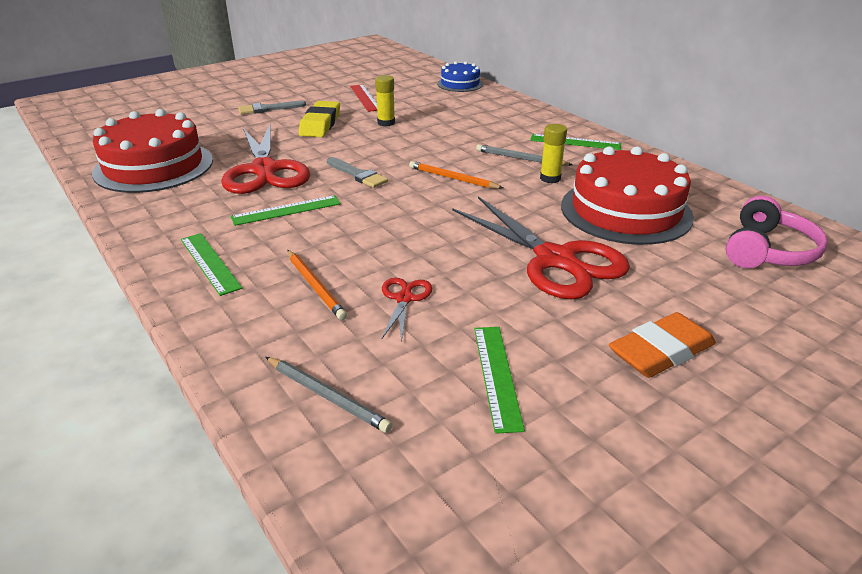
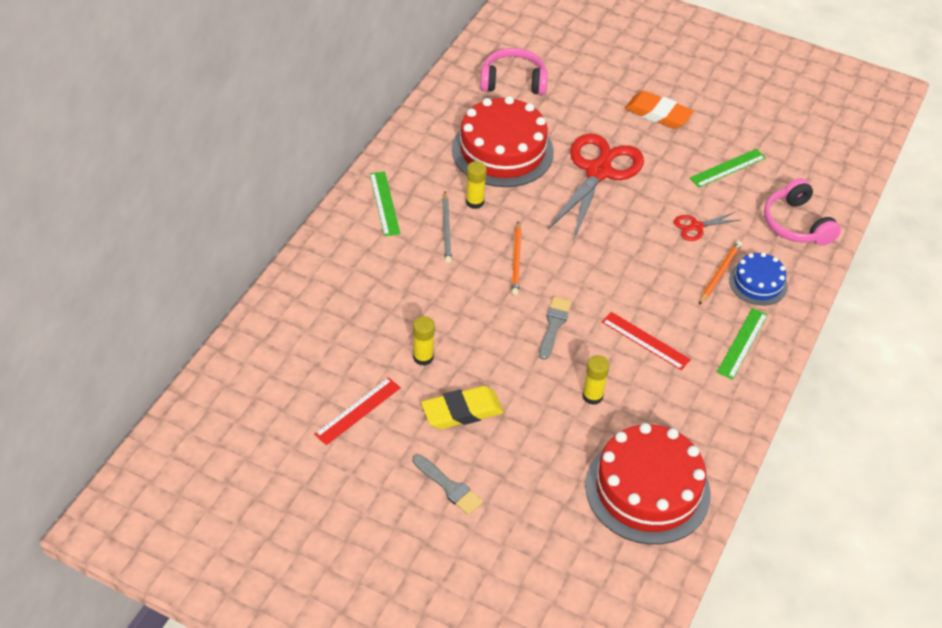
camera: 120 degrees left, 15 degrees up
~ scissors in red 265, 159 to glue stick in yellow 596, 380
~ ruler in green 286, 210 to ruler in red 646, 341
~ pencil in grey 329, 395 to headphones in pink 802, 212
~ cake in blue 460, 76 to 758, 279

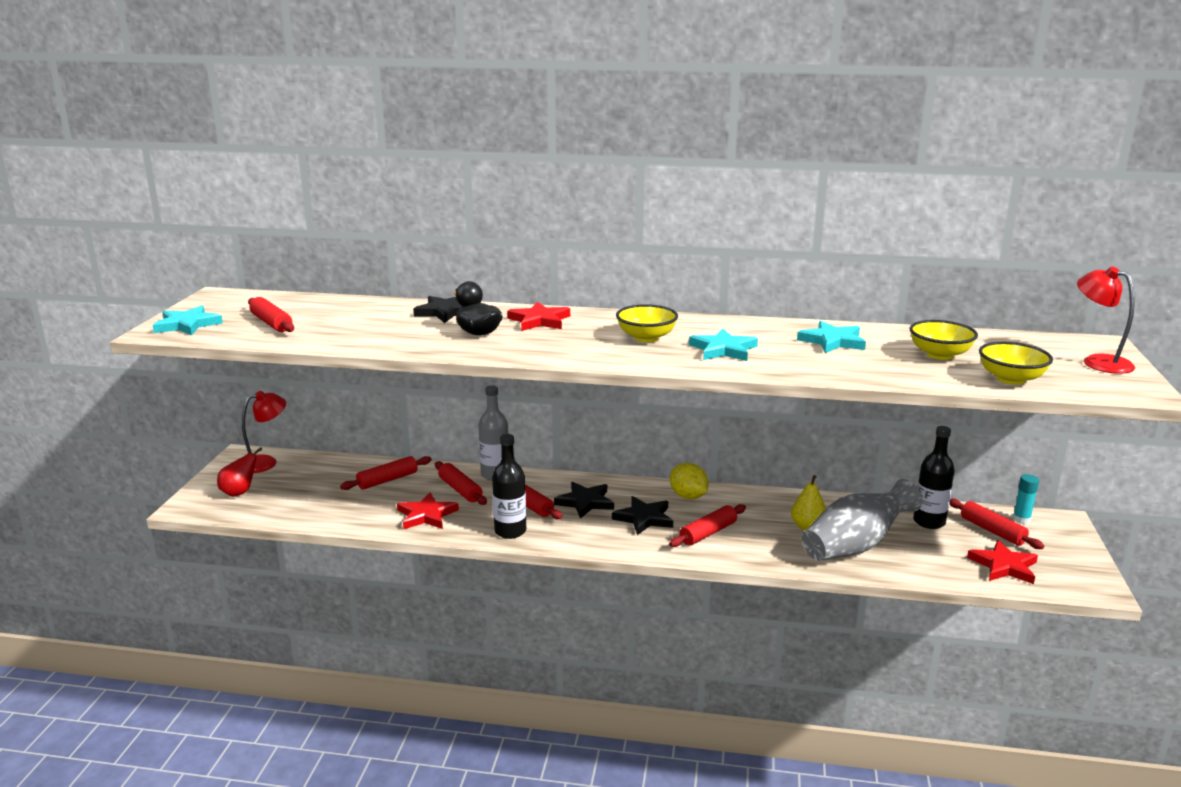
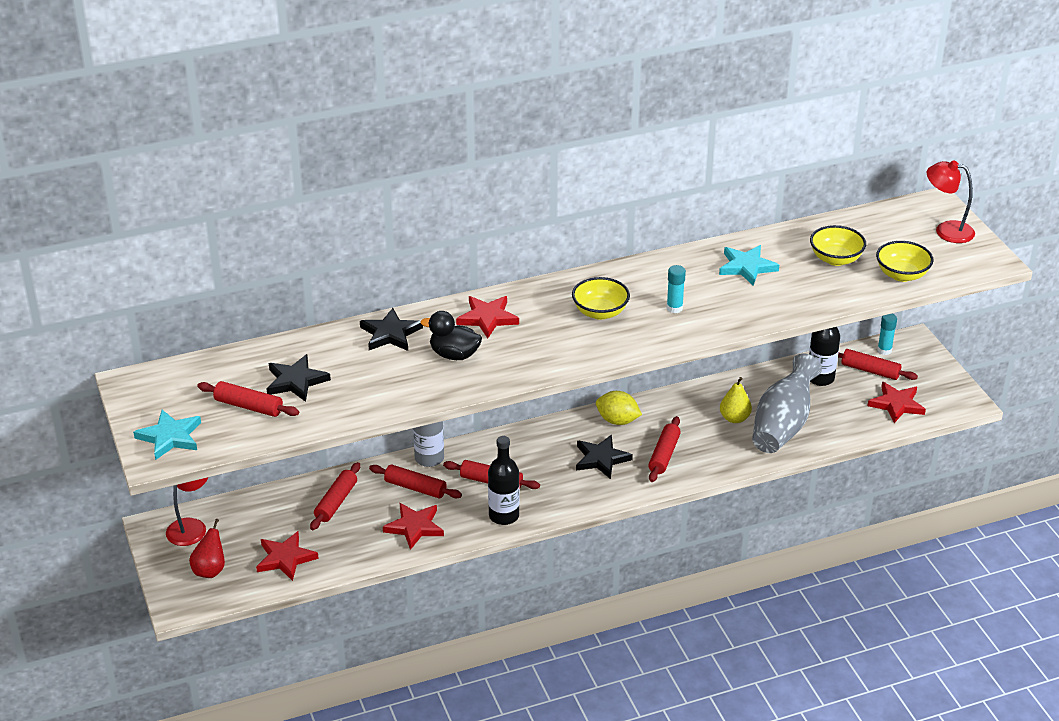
camera: 30 degrees left, 15 degrees up
~ star in black 584, 500 to 299, 378
~ star in turquoise 723, 344 to glue stick in turquoise 676, 289
+ star in red 287, 556

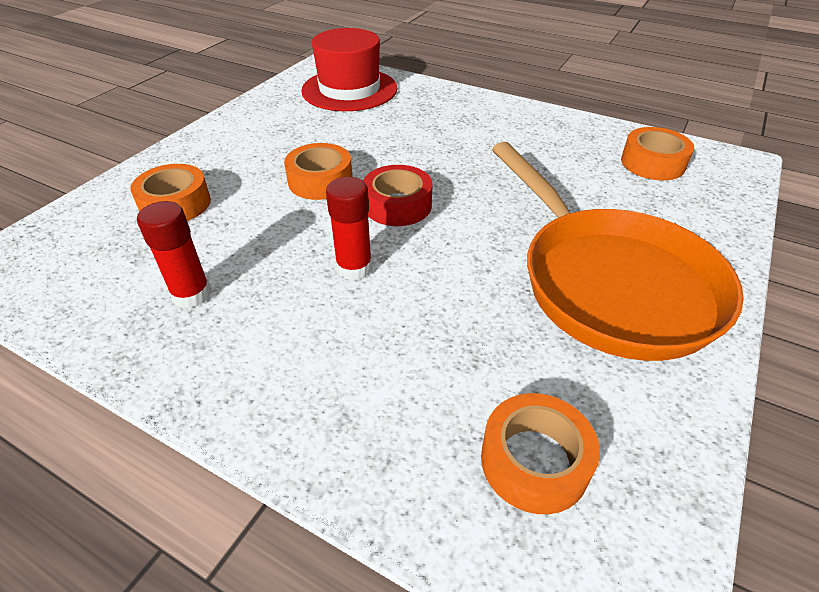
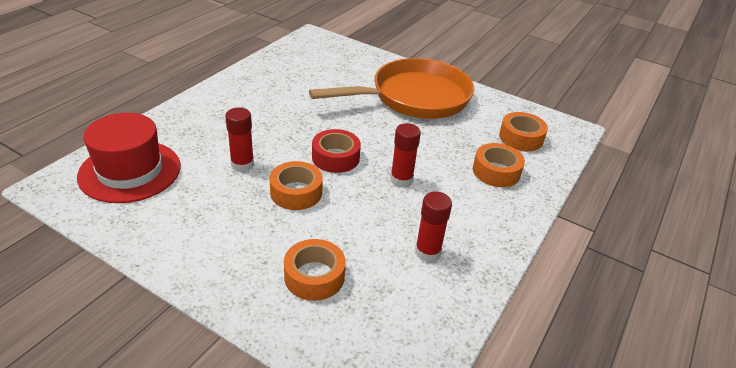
camera: 90 degrees left, 5 degrees down
~ tape in orange 657, 153 to 499, 165
+ glue stick in red 239, 139

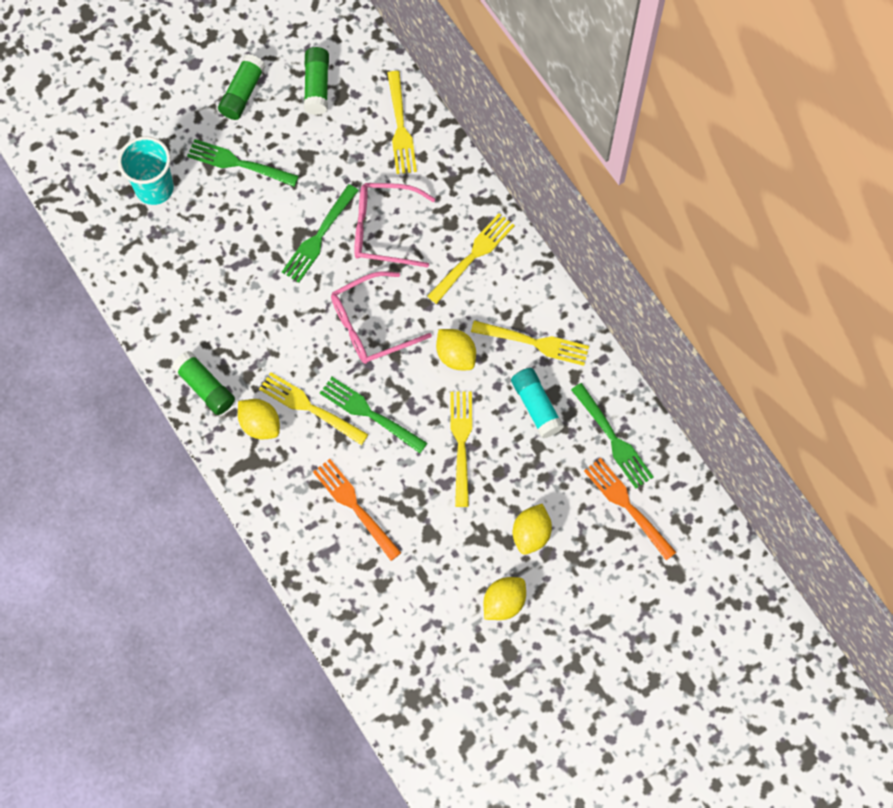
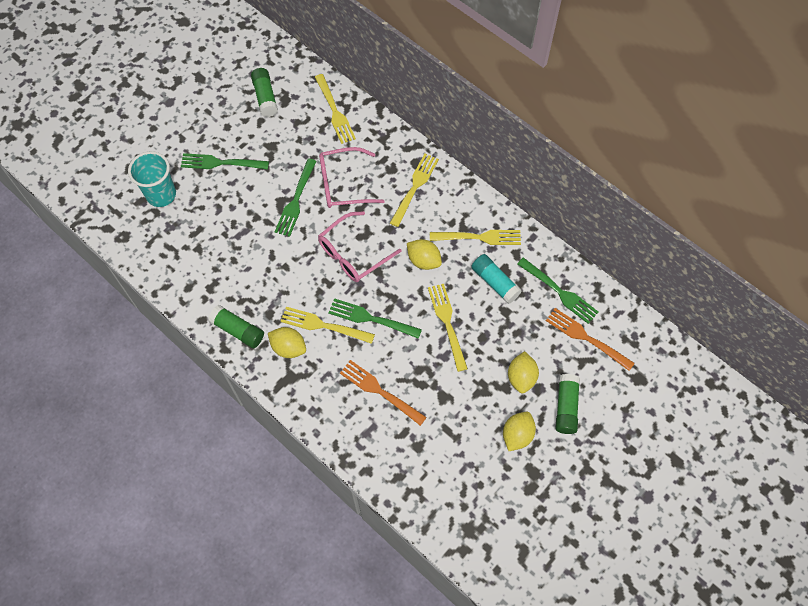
camera: 15 degrees left, 5 degrees down
~ glue stick in green 242, 87 to 567, 404

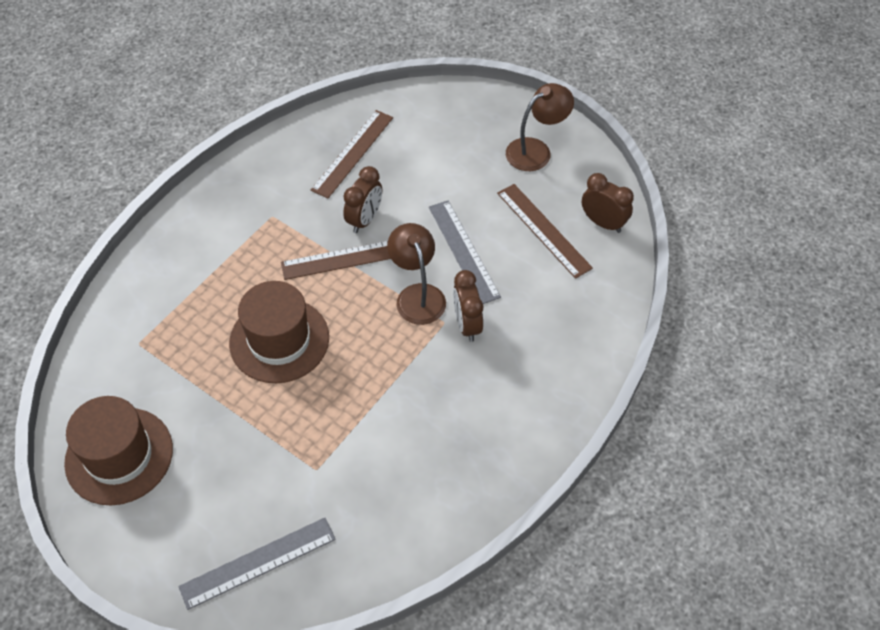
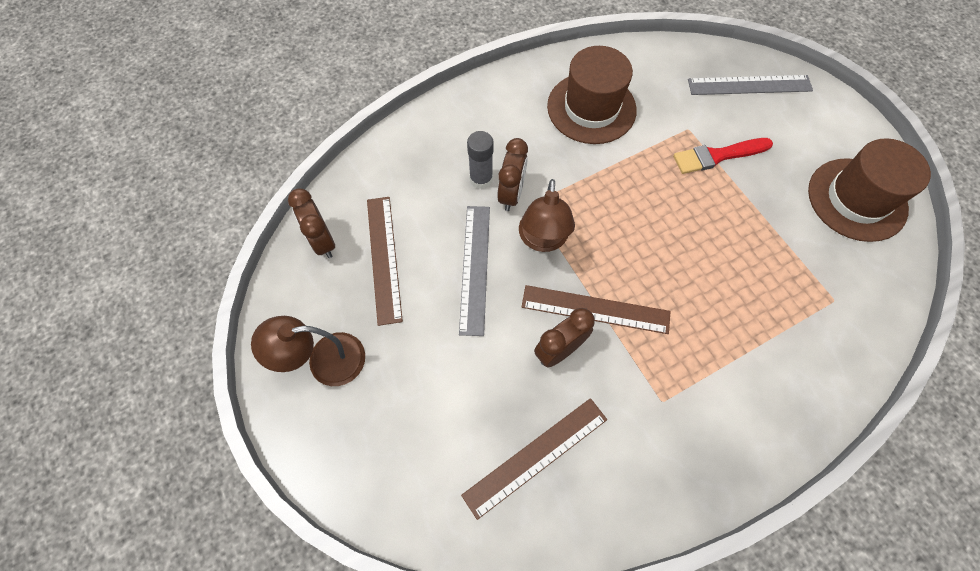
camera: 155 degrees left, 10 degrees up
~ hat in brown 279, 332 to 592, 95
+ glue stick in grey 480, 160
+ brush in red 723, 156

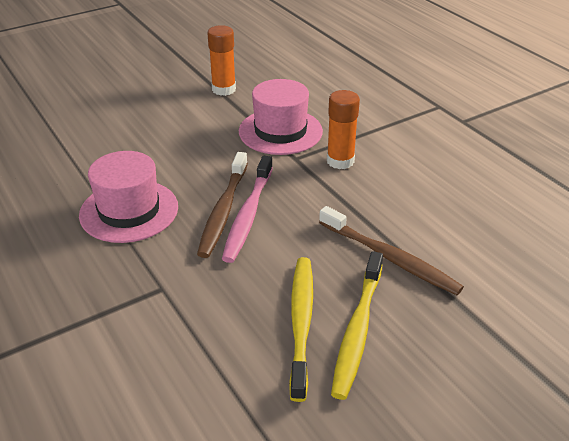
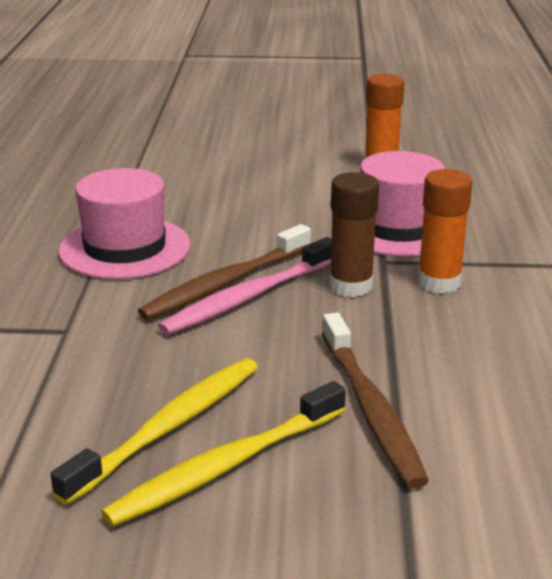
camera: 35 degrees right, 10 degrees down
+ glue stick in brown 354, 234

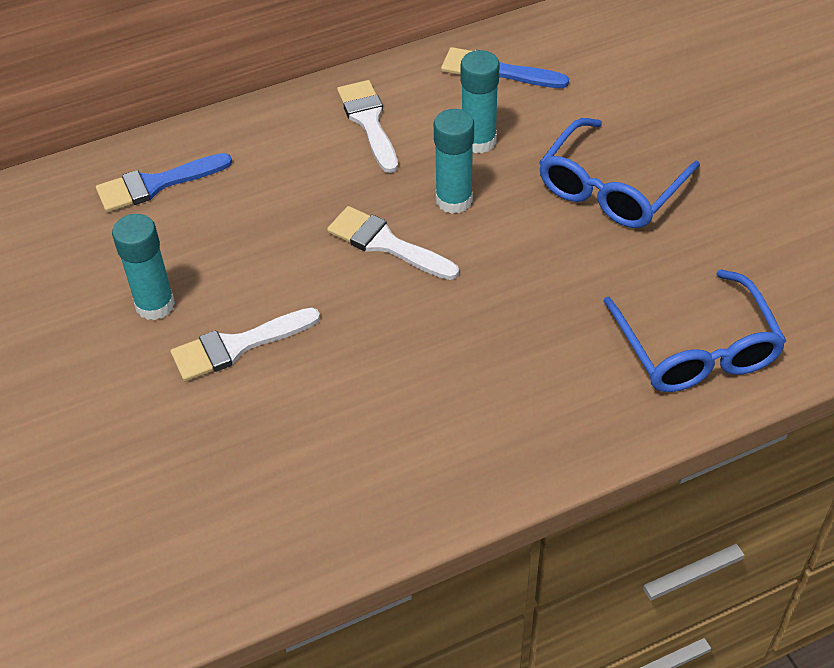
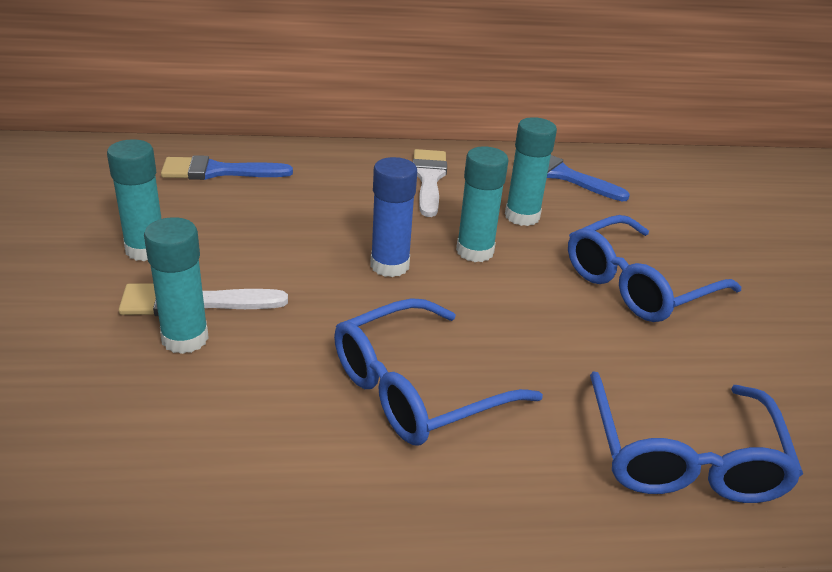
camera: 15 degrees right, 15 degrees down
~ brush in white 393, 243 to glue stick in blue 393, 217
+ glue stick in turquoise 176, 285
+ glasses in blue 438, 372

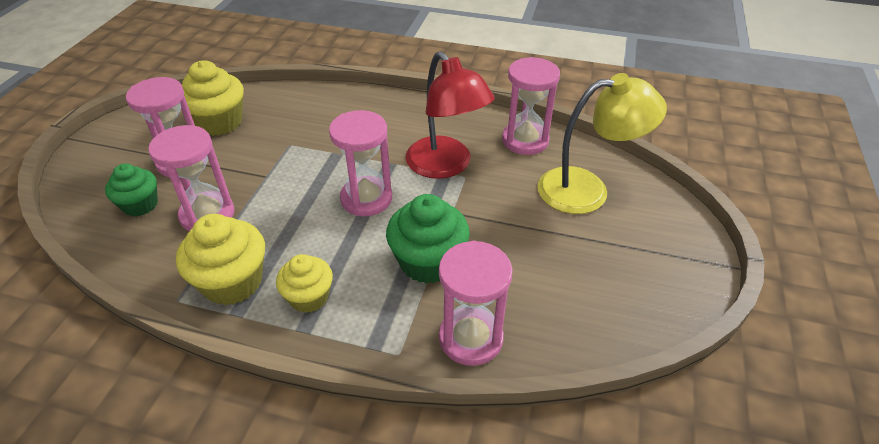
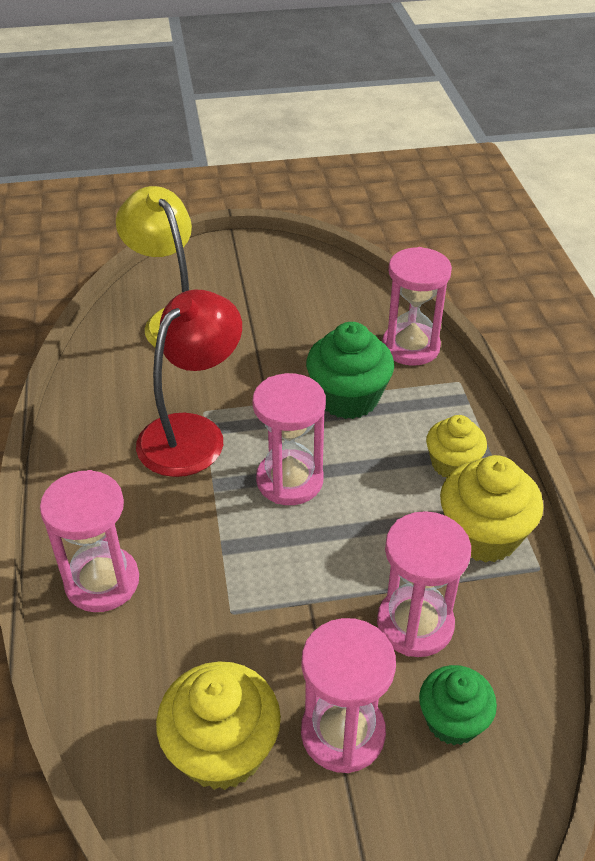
camera: 115 degrees left, 0 degrees up
~ hourglass in pink 531, 106 to 89, 541

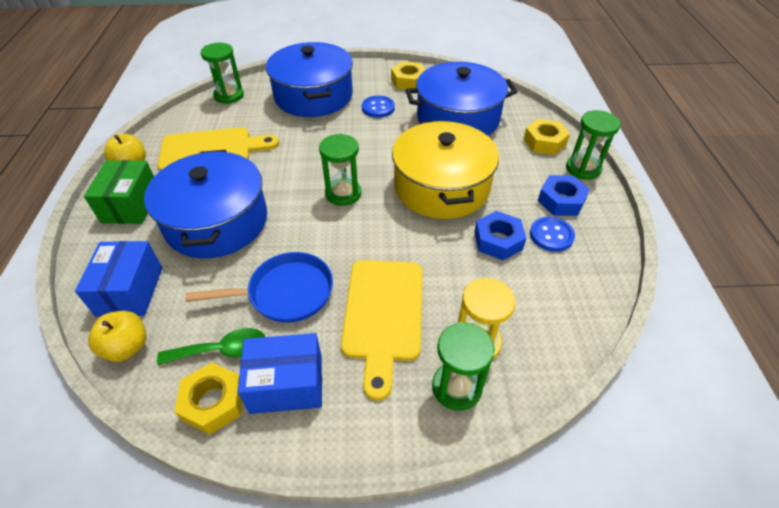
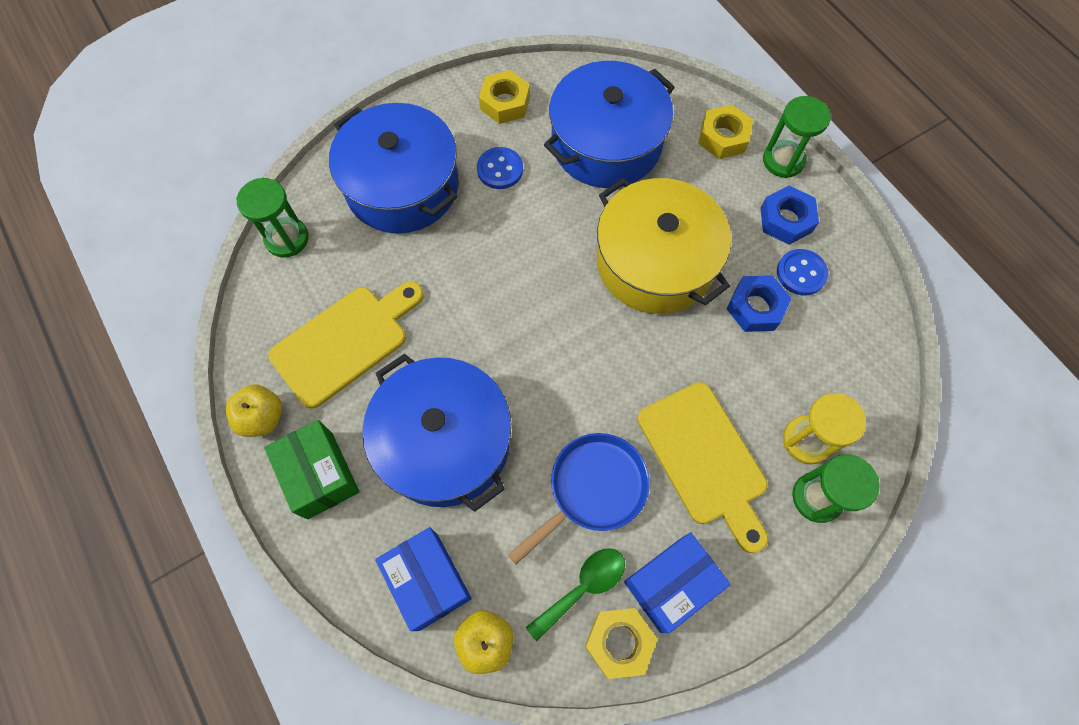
camera: 30 degrees left, 20 degrees up
- hourglass in green 340, 170

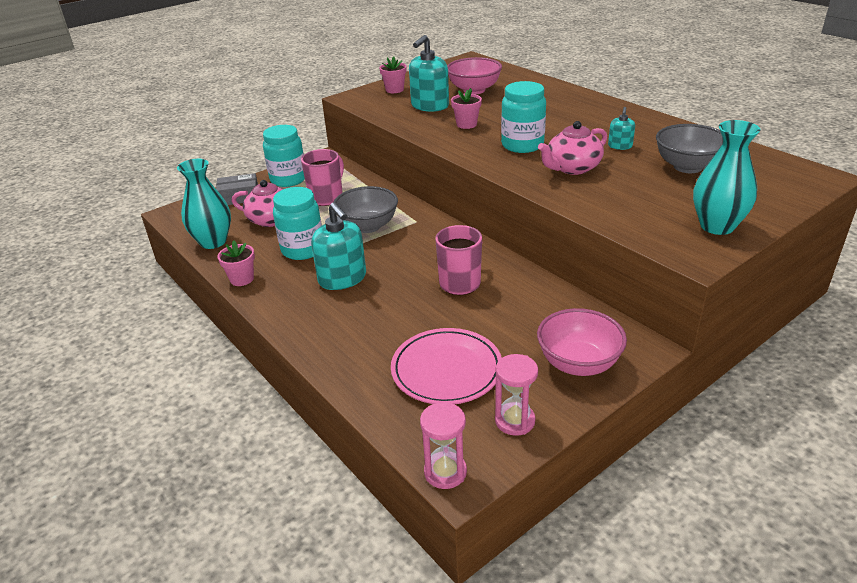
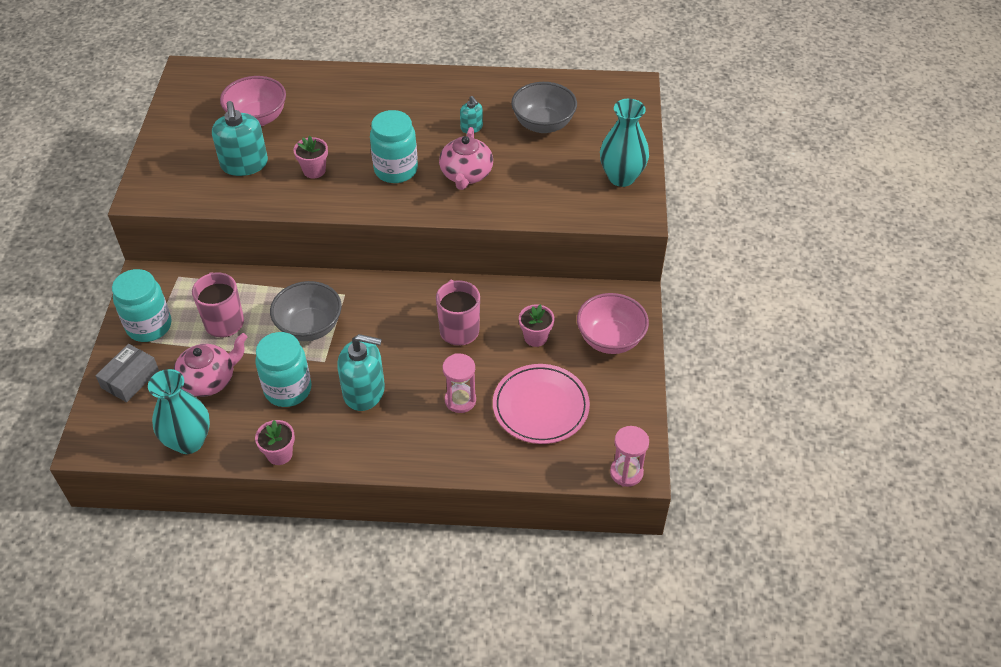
camera: 50 degrees left, 15 degrees up
~ flower pot in pink 393, 74 to 536, 325
~ hourglass in pink 516, 395 to 459, 383

